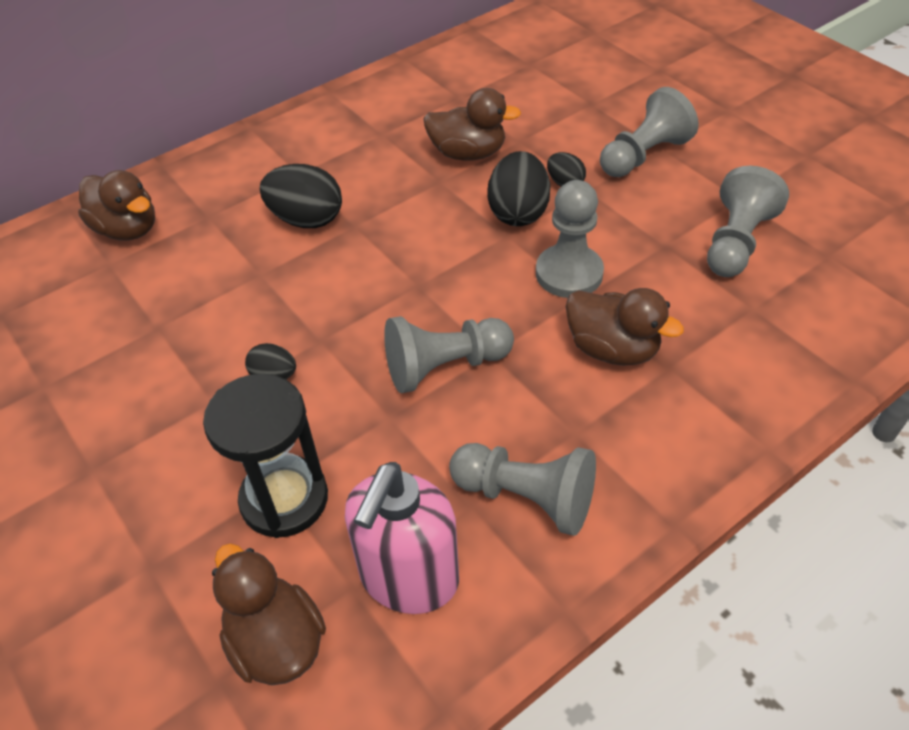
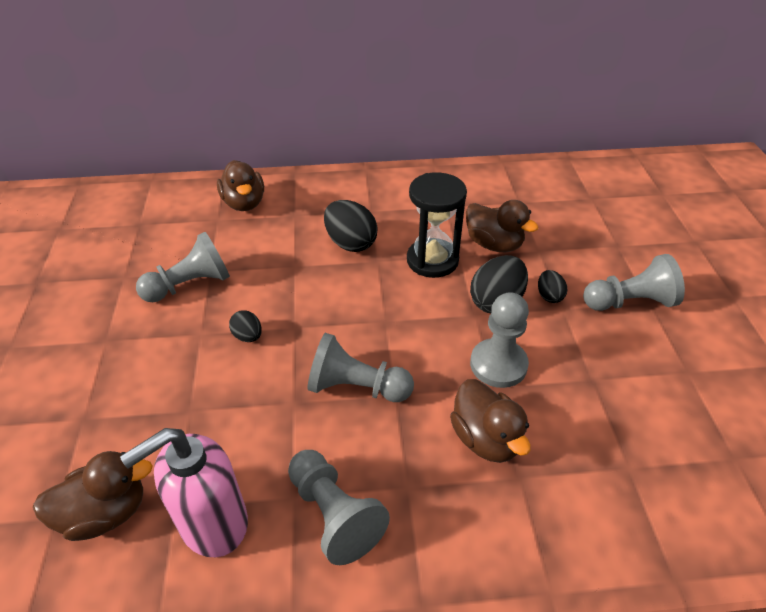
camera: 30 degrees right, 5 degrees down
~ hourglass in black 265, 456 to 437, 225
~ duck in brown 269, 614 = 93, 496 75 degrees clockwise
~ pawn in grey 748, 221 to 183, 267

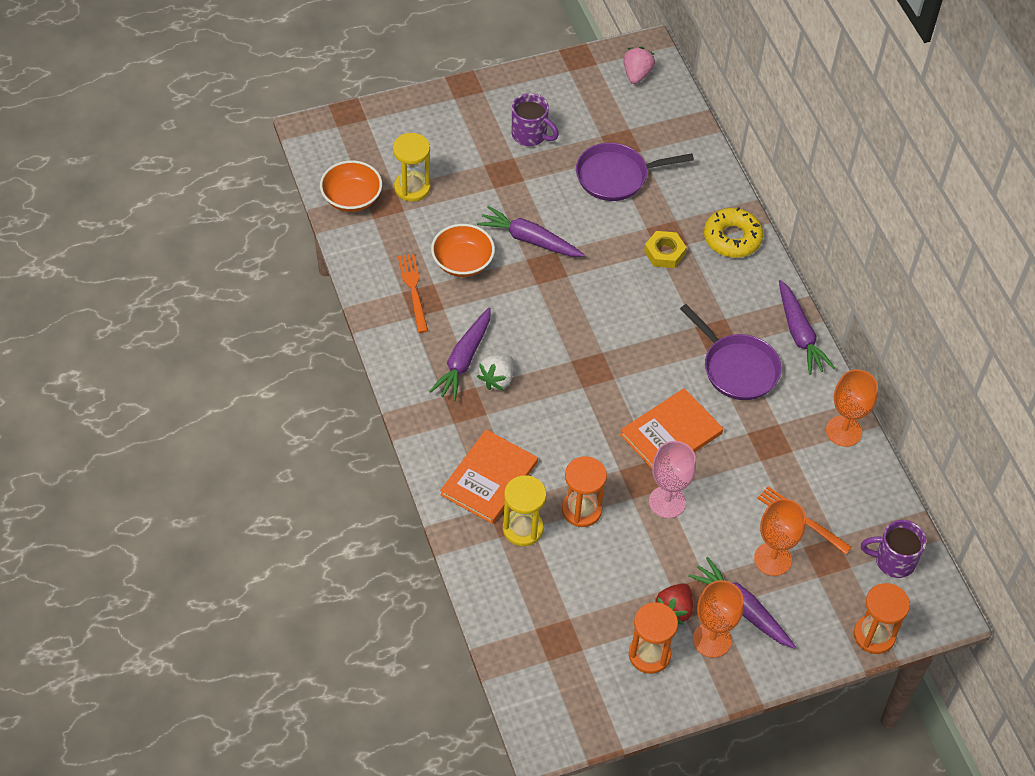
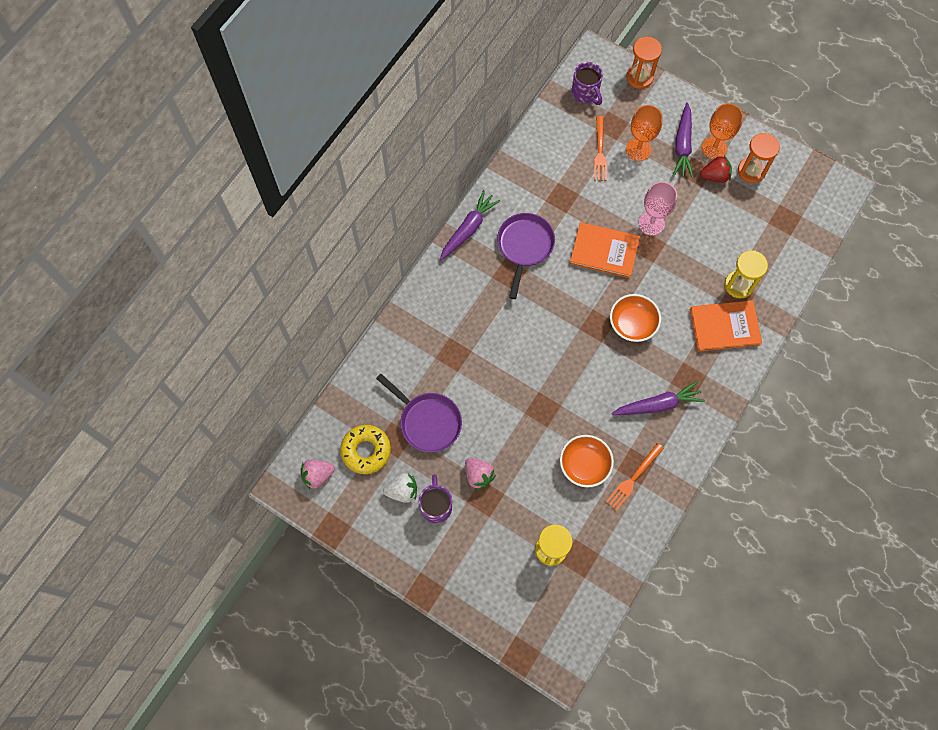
camera: 125 degrees left, 15 degrees up
~ bowl in orange 351, 186 to 635, 318
- carrot in purple 531, 231
~ strawberry in white 495, 372 to 400, 488
- hourglass in orange 584, 491
- nut in yellow 665, 249
~ donut in yellow 733, 232 to 365, 449
- goblet in orange 852, 408
+ strawberry in pink 480, 474

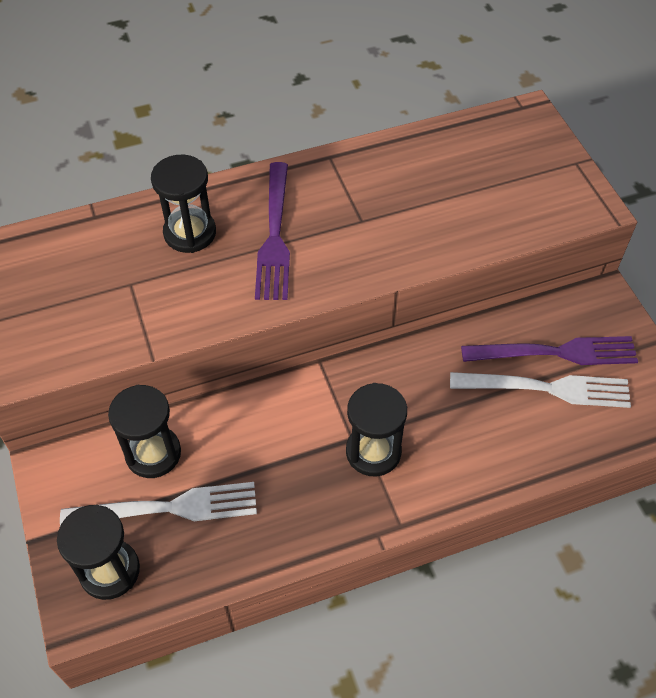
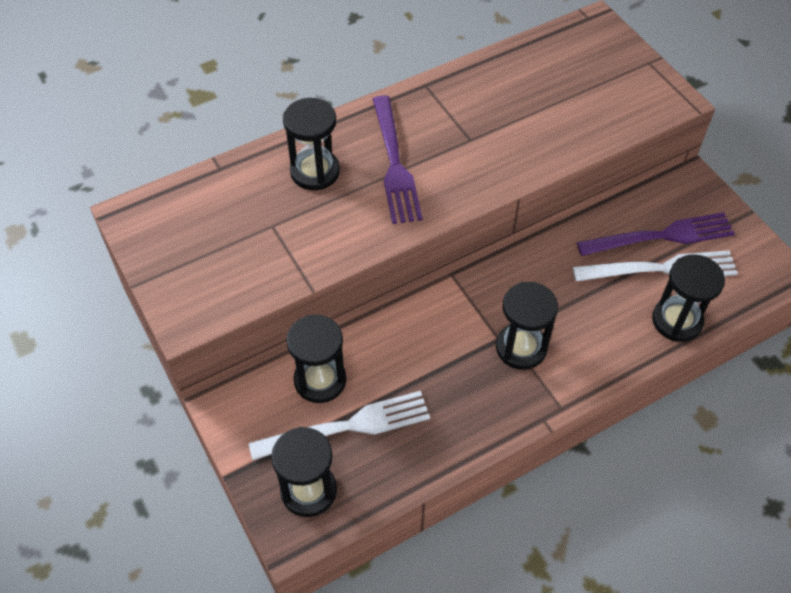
camera: 10 degrees left, 0 degrees up
+ hourglass in black 688, 298

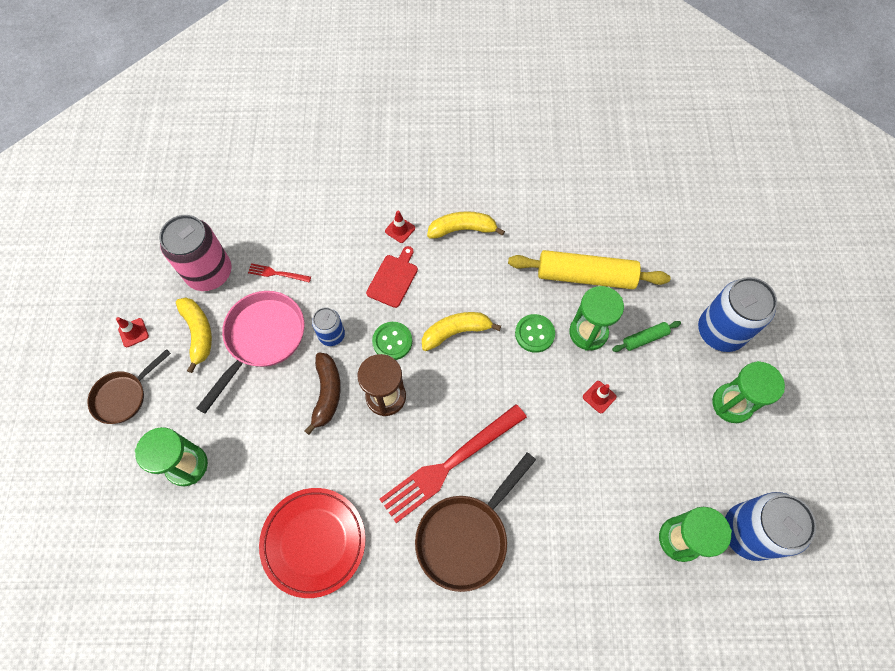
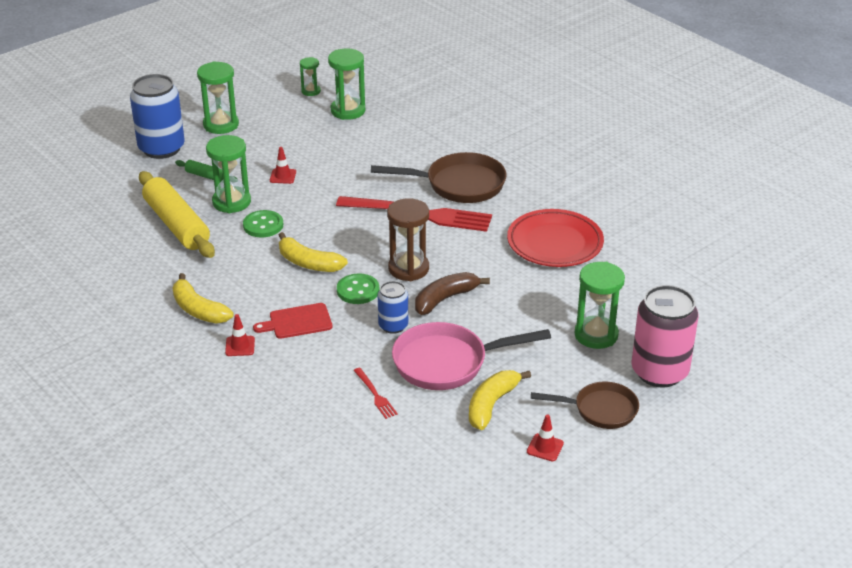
camera: 130 degrees left, 30 degrees down
~ can in pink 195, 253 to 665, 336
~ can in blue 770, 526 to hourglass in green 310, 76

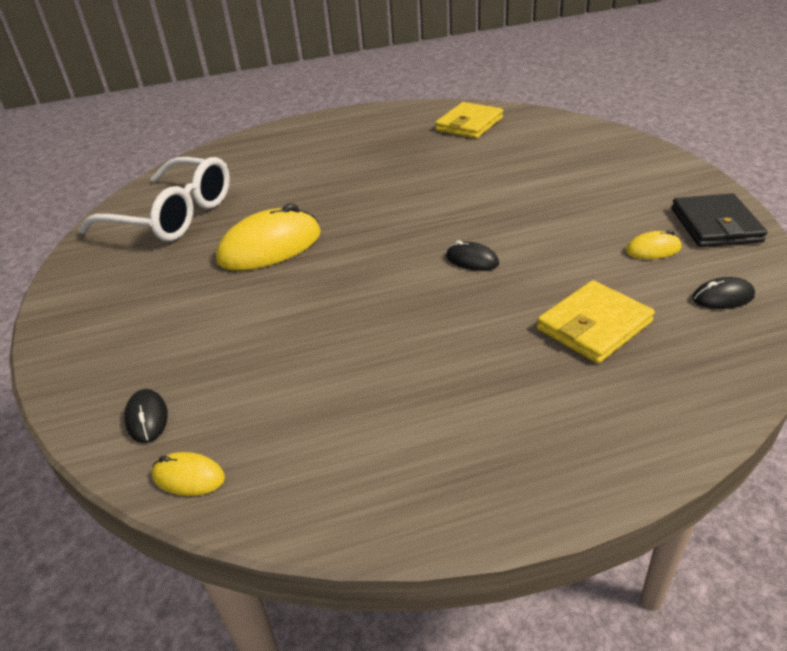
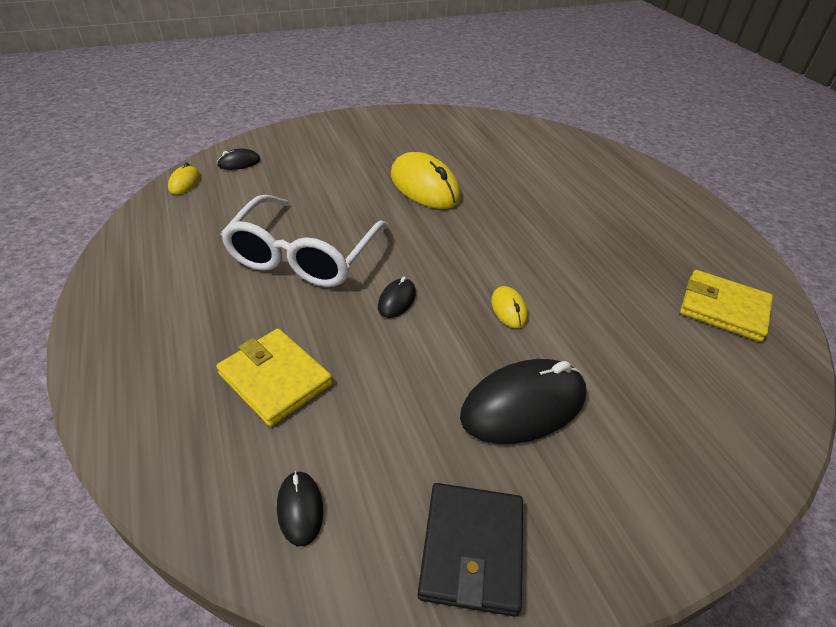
camera: 80 degrees right, 5 degrees up
~ glasses in white 154, 199 to 304, 241
~ mouse in yellow 654, 244 to 509, 307
~ wallet in black 719, 220 = 470, 550 75 degrees counterclockwise
+ mouse in black 523, 401

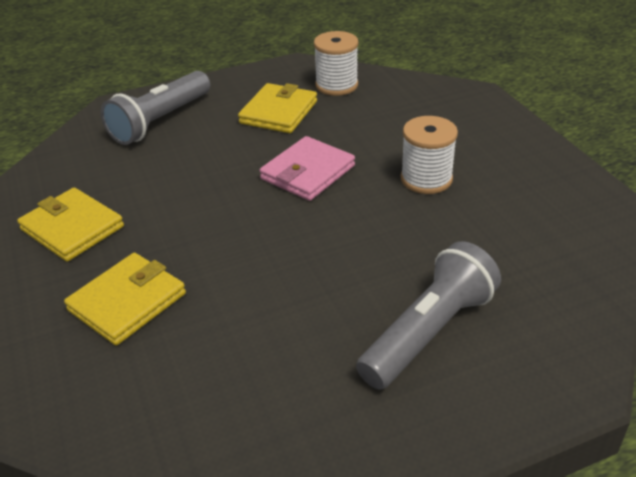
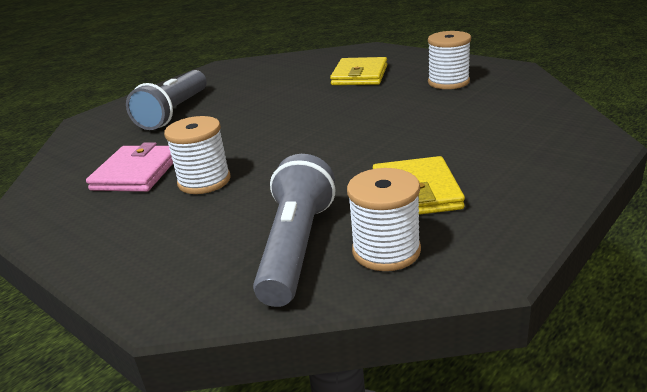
camera: 155 degrees right, 10 degrees down
~ wallet in yellow 70, 225 to spool in white 449, 60
~ flashlight in grey 155, 108 to 294, 230
~ wallet in pink 307, 168 to 129, 167

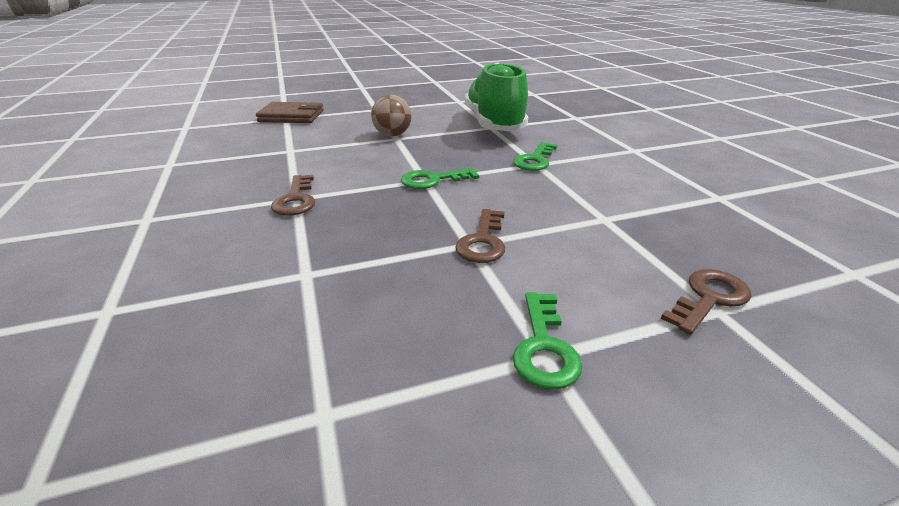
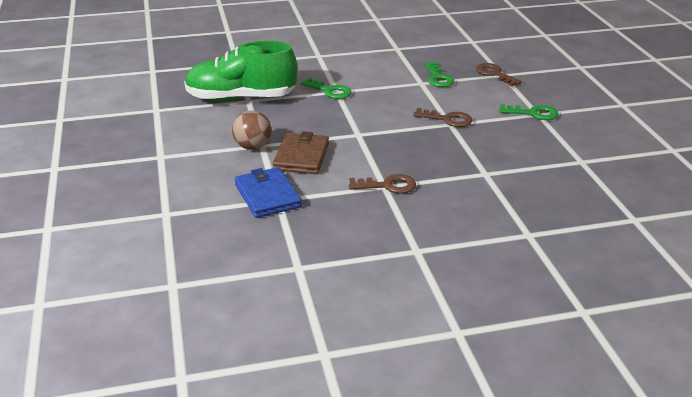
camera: 85 degrees left, 0 degrees up
~ wallet in brown 290, 112 to 301, 152
~ key in green 440, 178 to 439, 74
+ wallet in blue 268, 192

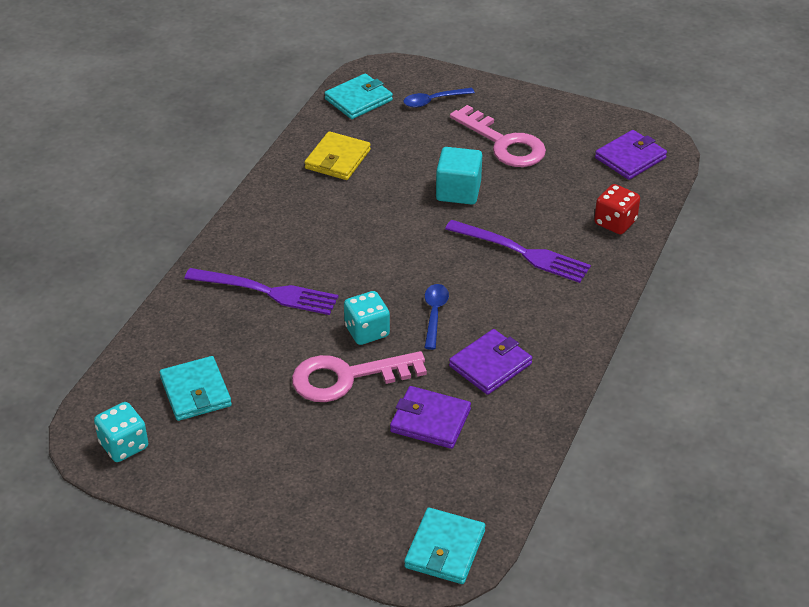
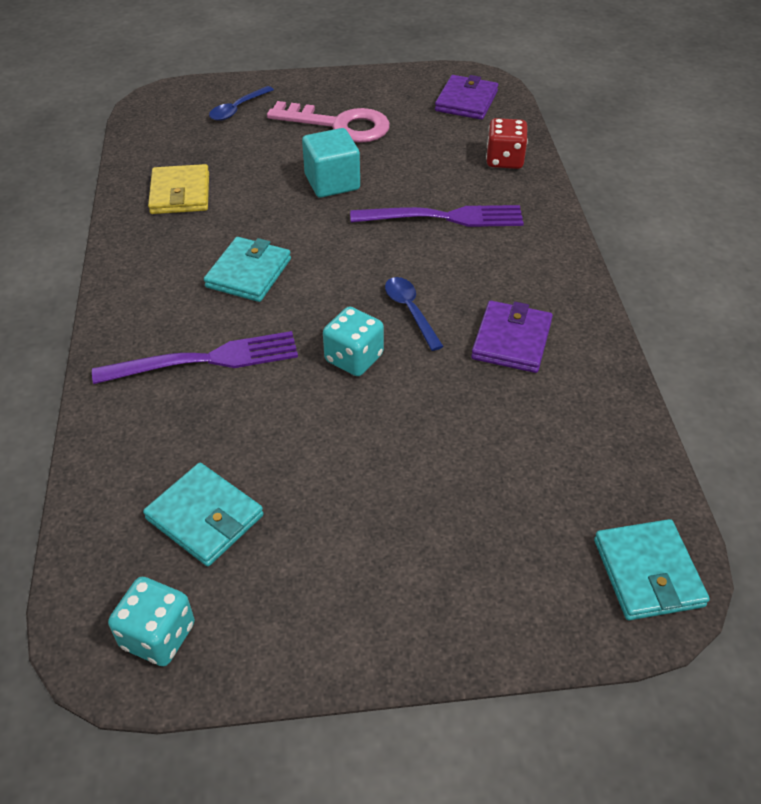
camera: 30 degrees left, 5 degrees up
- key in pink 359, 376
~ wallet in turquoise 358, 96 to 247, 269
- wallet in purple 430, 417

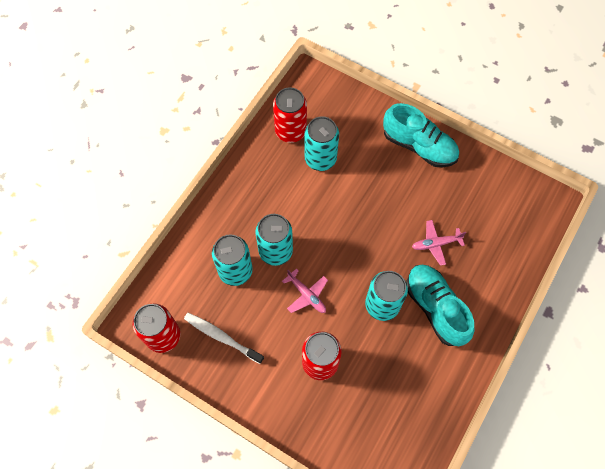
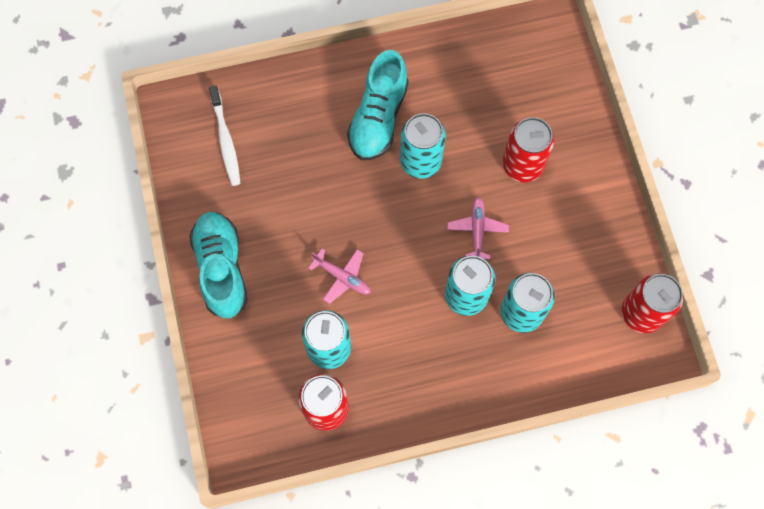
camera: 135 degrees left, 5 degrees up
~ toothbrush in white 224, 338 to 224, 135
~ plane in pink 439, 243 to 339, 276

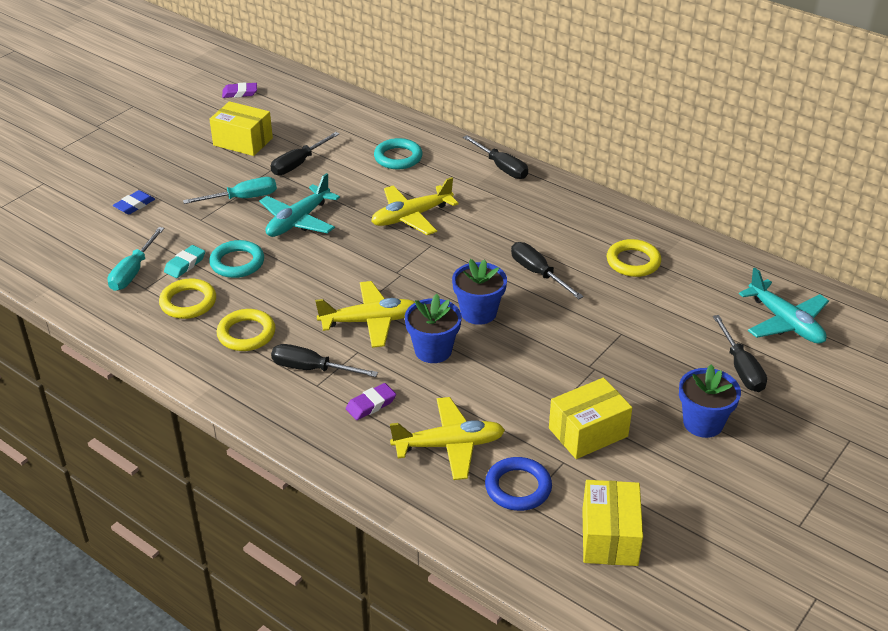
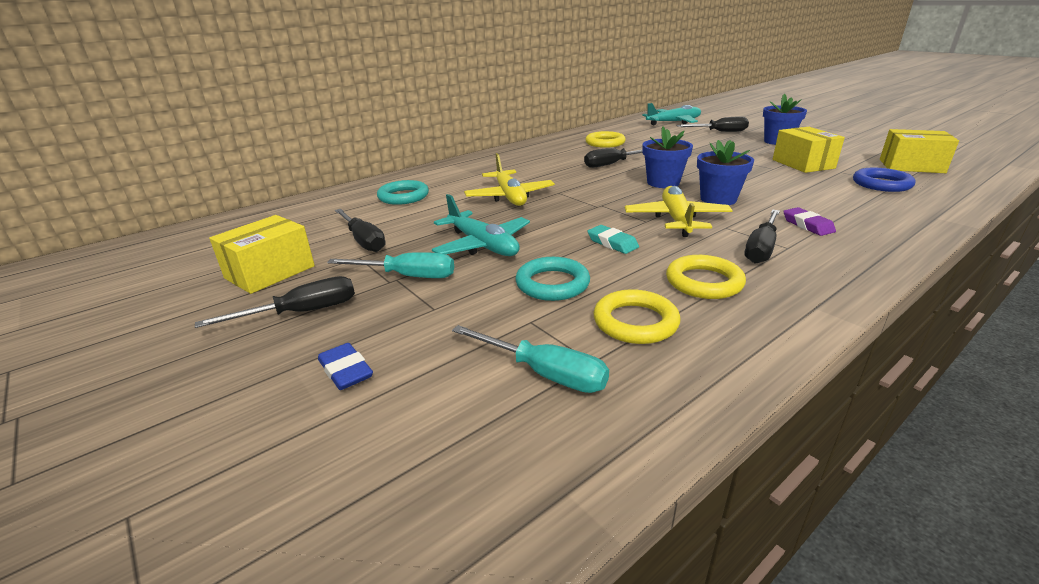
camera: 75 degrees left, 10 degrees down
~ eraser in turquoise 184, 261 to 613, 239
~ screwdriver in turquoise 230, 190 = 390, 265 105 degrees clockwise
- eraser in purple 239, 90
- plane in yellow 447, 438
~ screwdriver in black 495, 157 to 275, 302

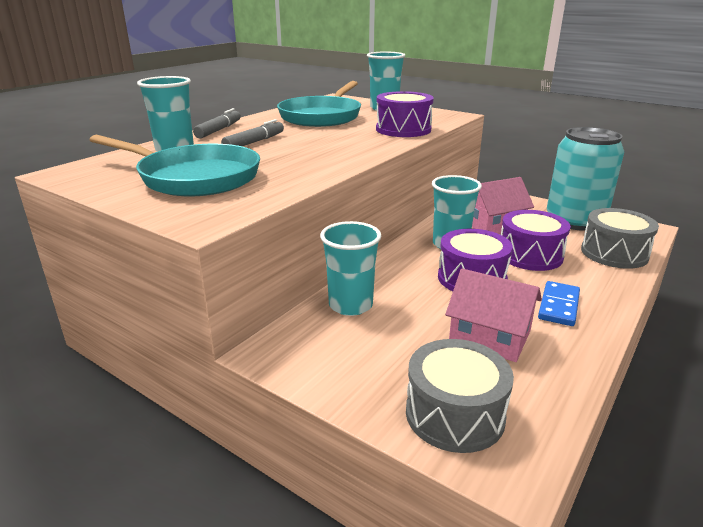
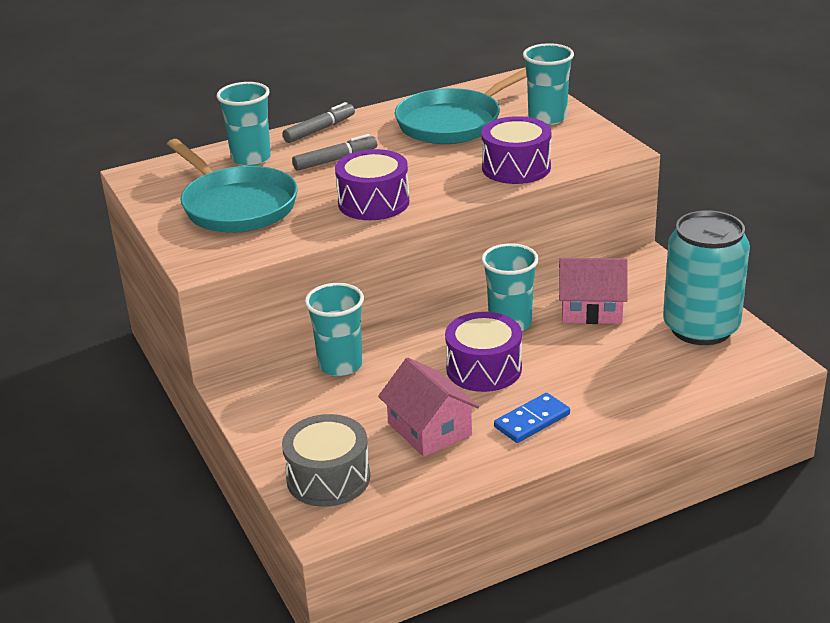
camera: 30 degrees right, 5 degrees up
~ drum in purple 536, 240 to 372, 184
- drum in grey 620, 238

